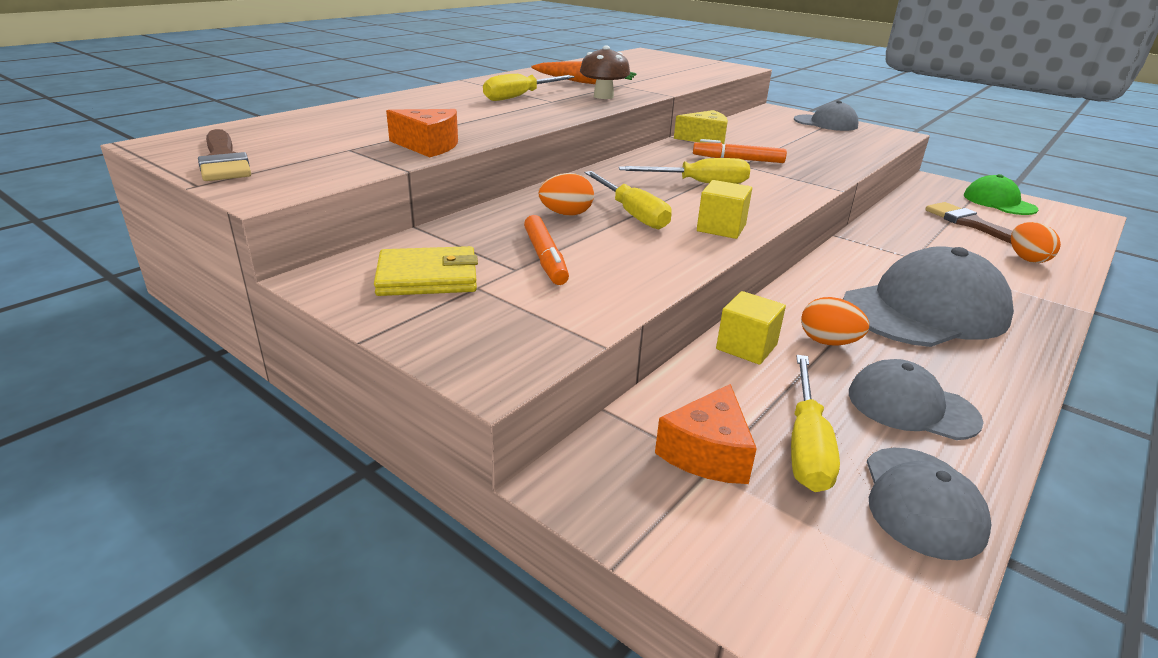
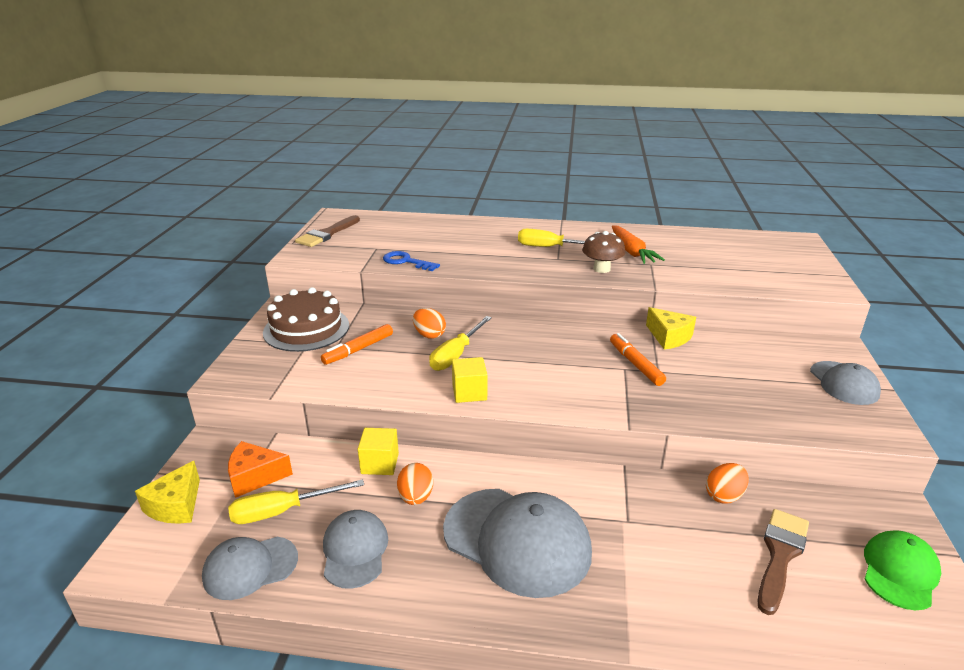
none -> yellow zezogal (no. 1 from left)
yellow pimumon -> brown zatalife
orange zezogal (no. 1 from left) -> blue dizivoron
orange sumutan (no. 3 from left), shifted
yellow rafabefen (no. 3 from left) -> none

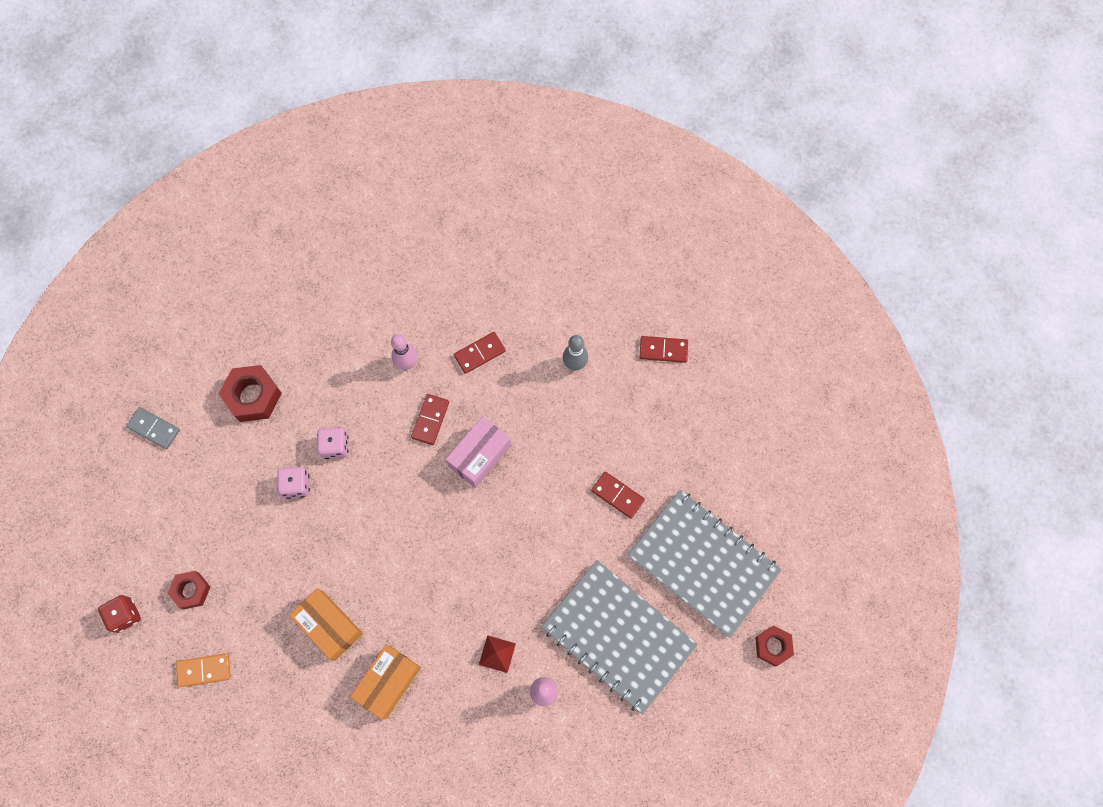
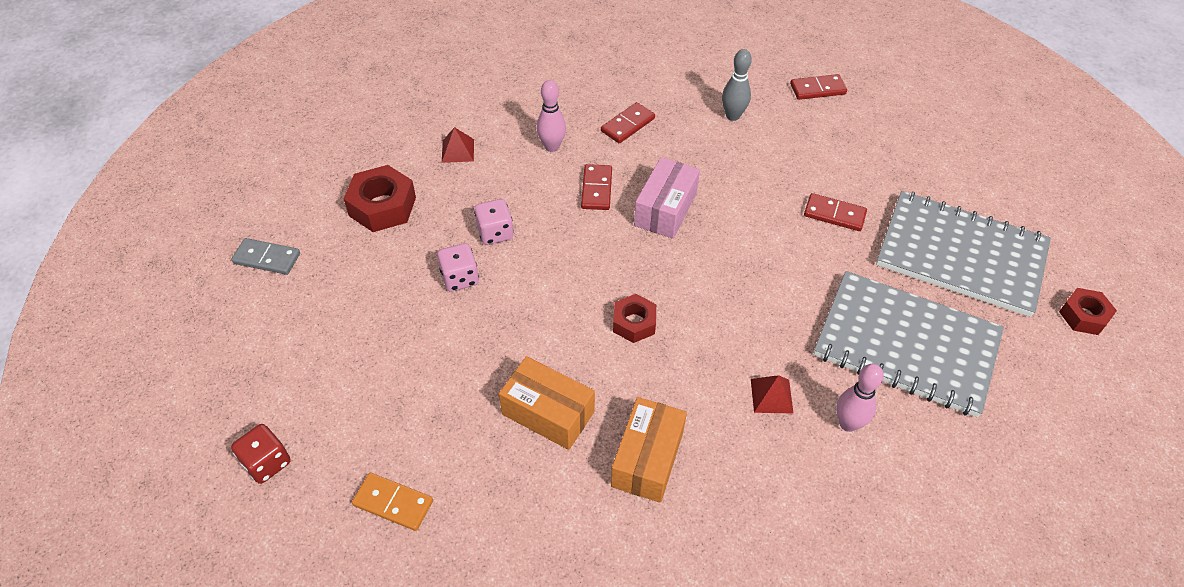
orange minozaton, 45 degrees clockwise
none -> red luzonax (no. 1 from left)
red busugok (no. 1 from left in the first image) -> red busugok (no. 2 from left), shifted

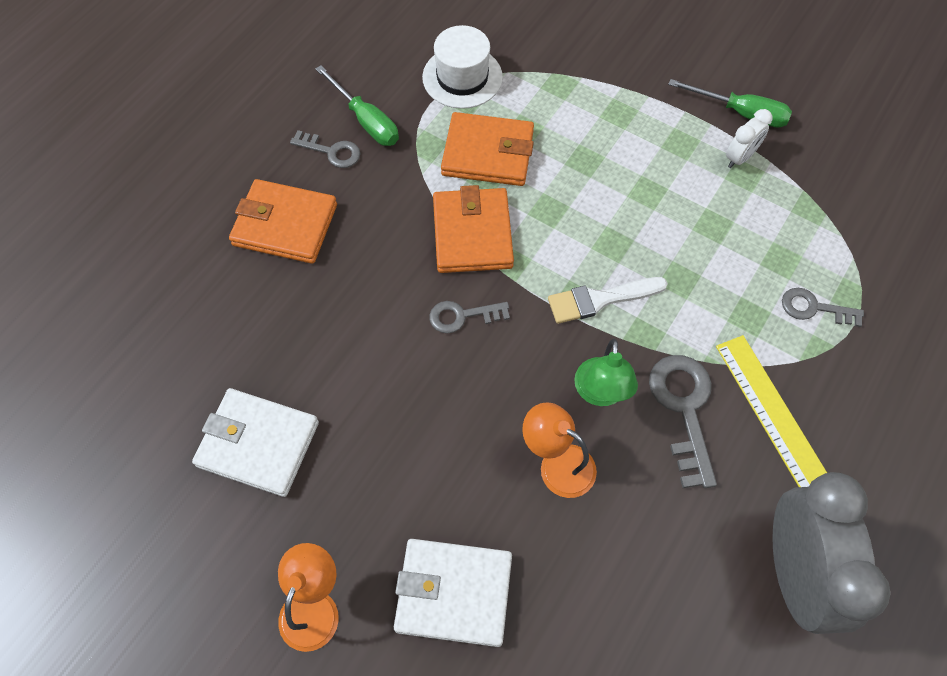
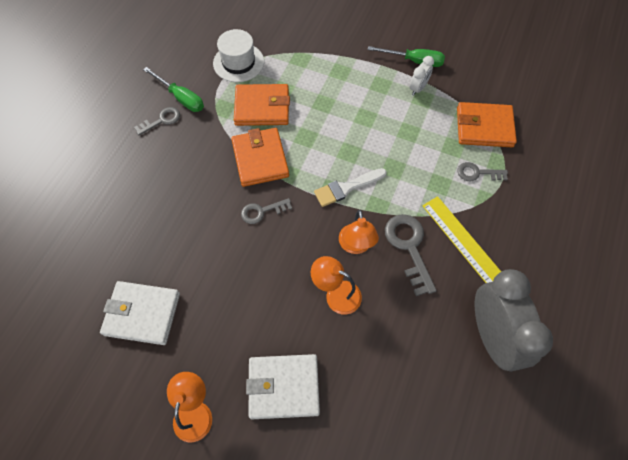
grey dizivoron (no. 1 from left), 45 degrees counterclockwise
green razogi -> orange razogi (no. 3 from left)
orange pimumon (no. 1 from left in the first image) -> orange pimumon (no. 3 from left), shifted

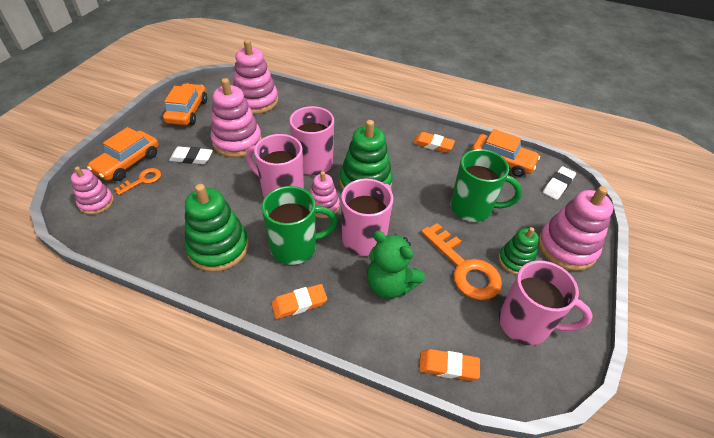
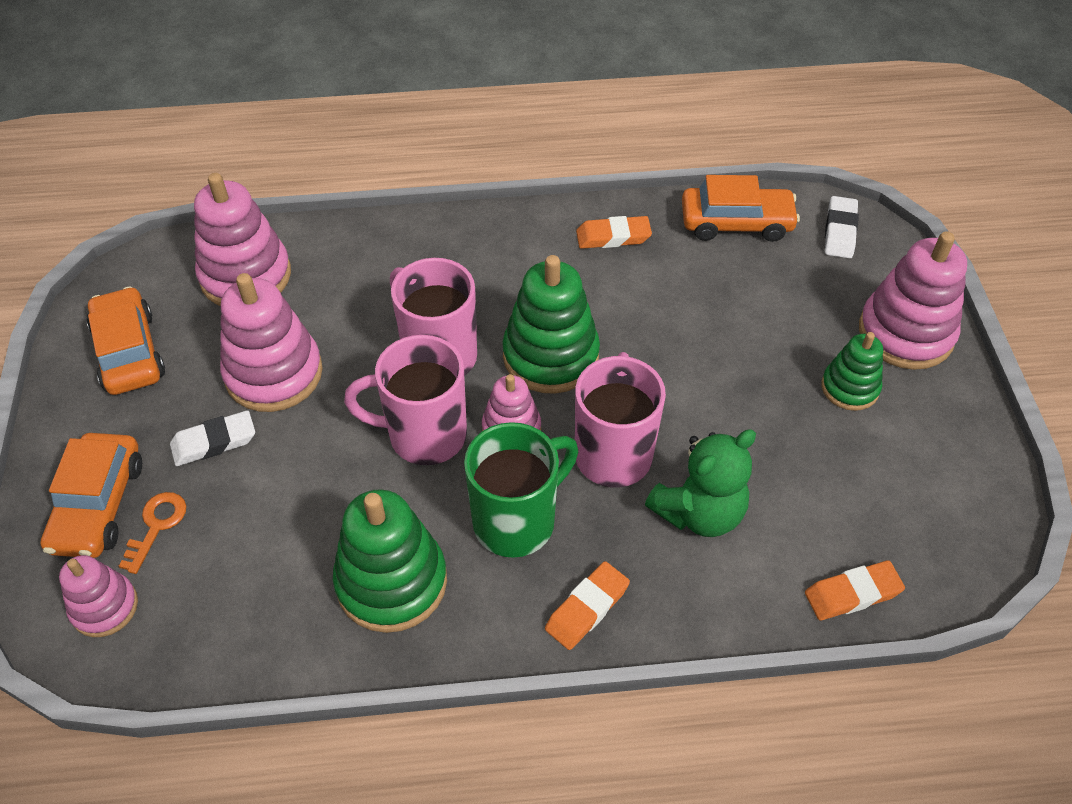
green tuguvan, 45 degrees counterclockwise
orange dizivoron (no. 2 from left) -> none
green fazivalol (no. 2 from left) -> none
pink fazivalol (no. 4 from left) -> none

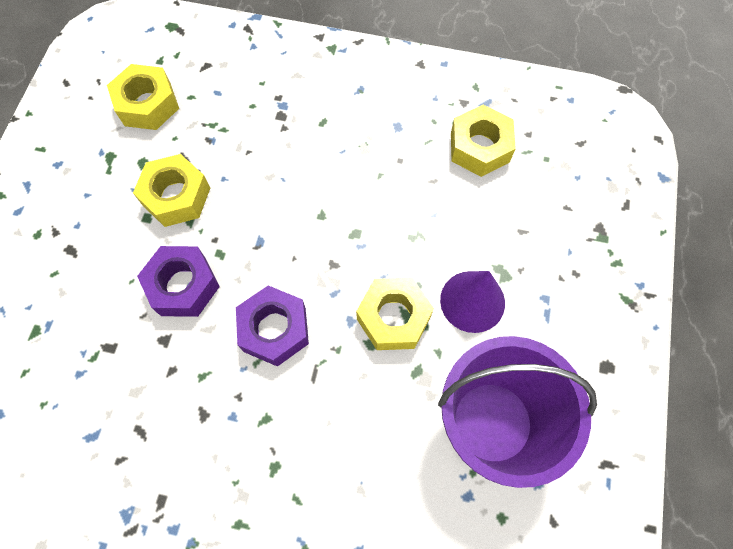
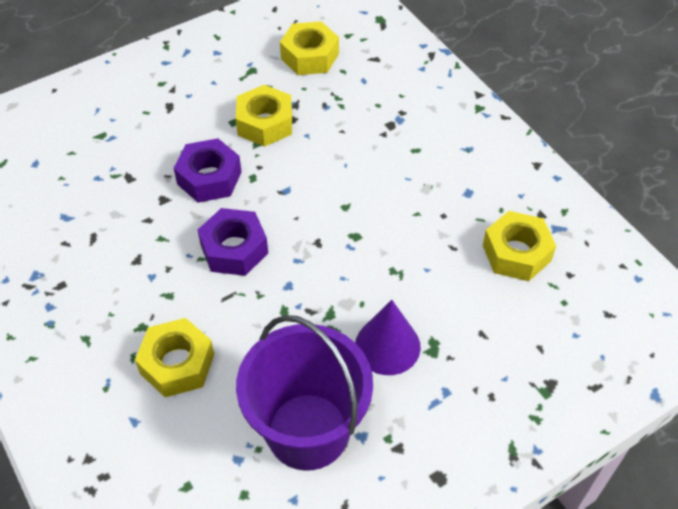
yellow busugok (no. 3 from left in the first image) -> yellow busugok (no. 1 from left), shifted

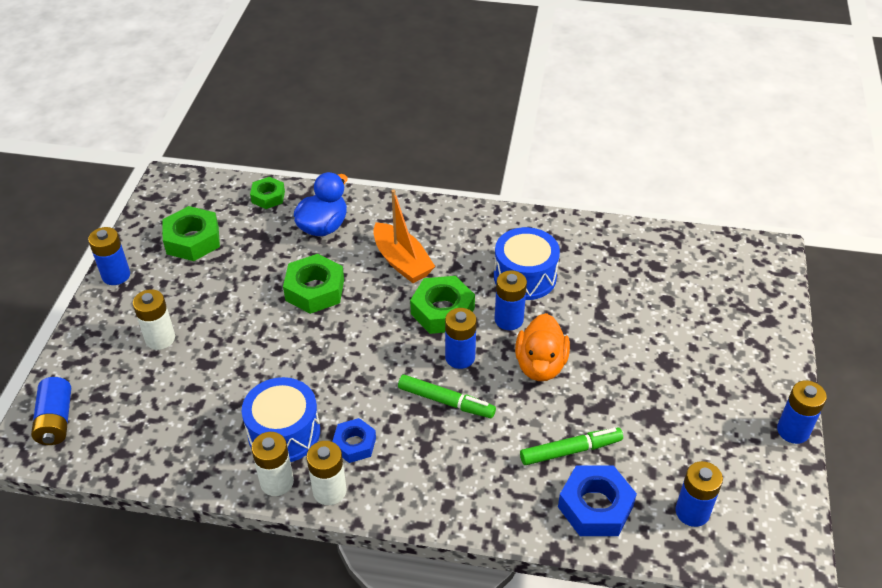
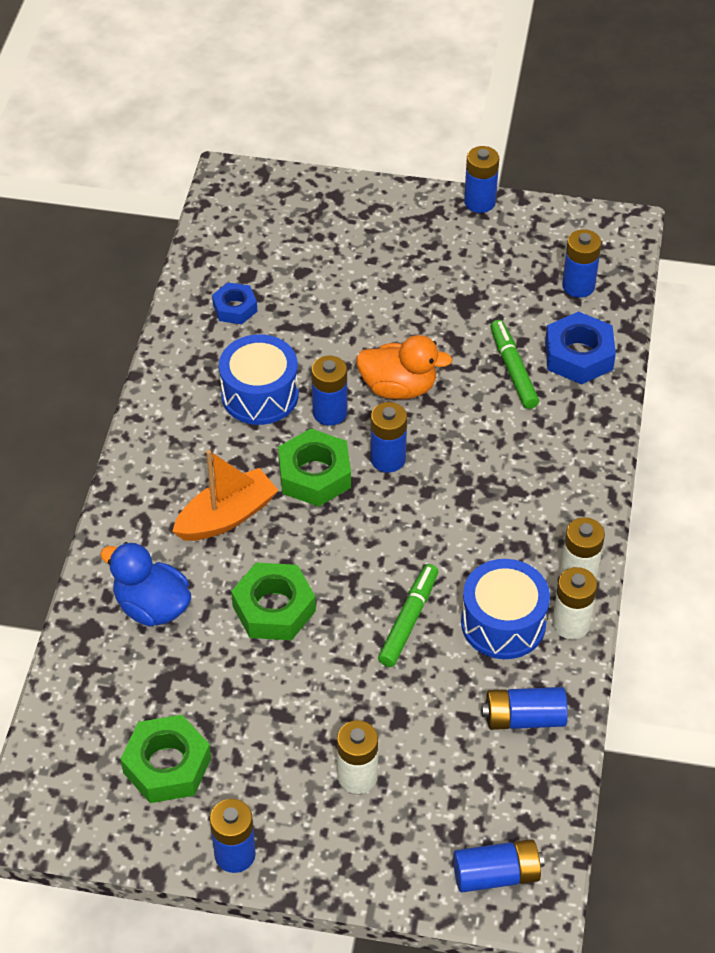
blue busugok (no. 1 from left), shifted
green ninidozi (no. 1 from left), shifted
none -> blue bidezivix (no. 6 from left)
green busugok (no. 2 from left) -> none

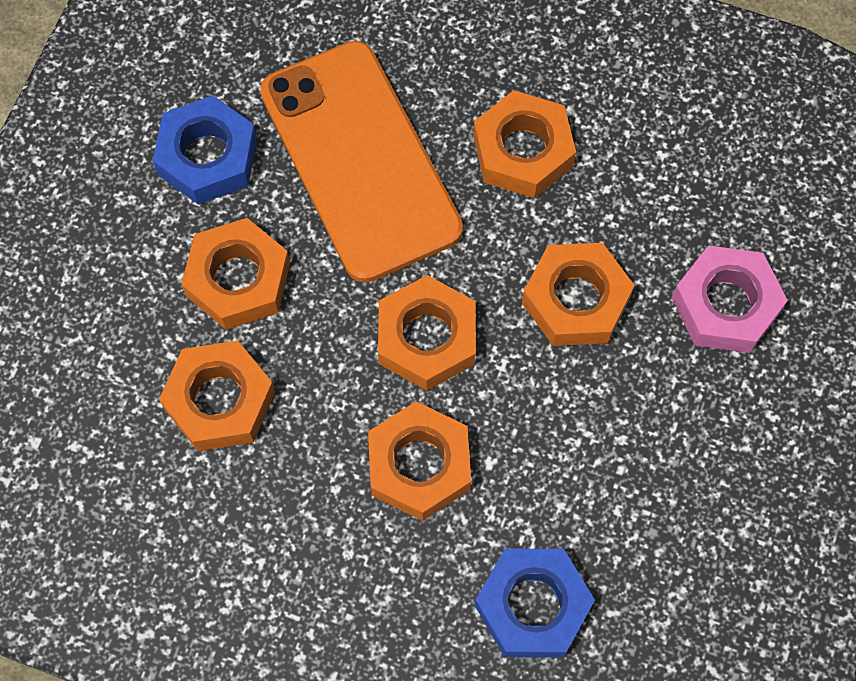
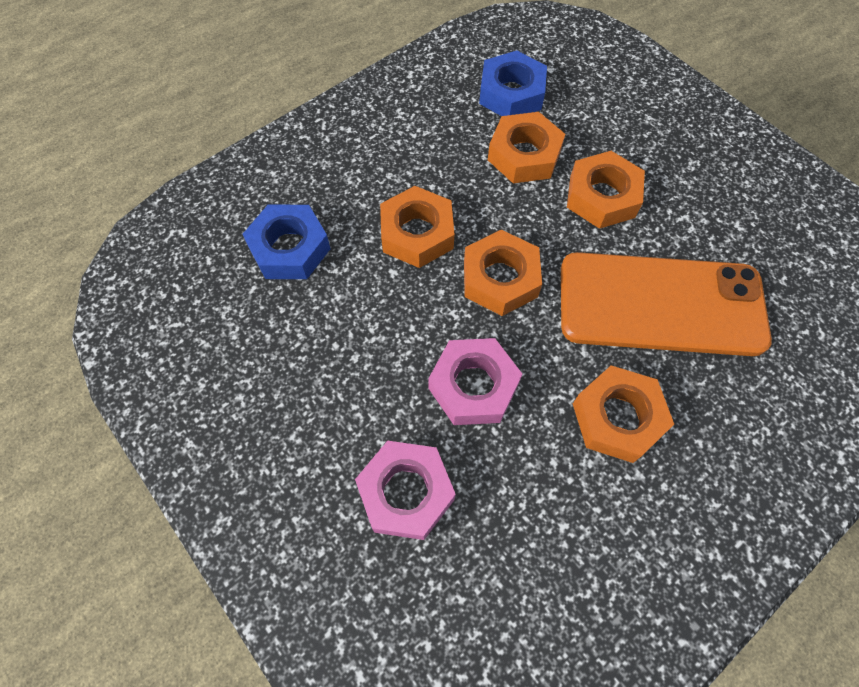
orange busugok (no. 6 from left) -> pink busugok (no. 2 from left)
blue busugok (no. 1 from left in the first image) -> blue busugok (no. 2 from left), shifted

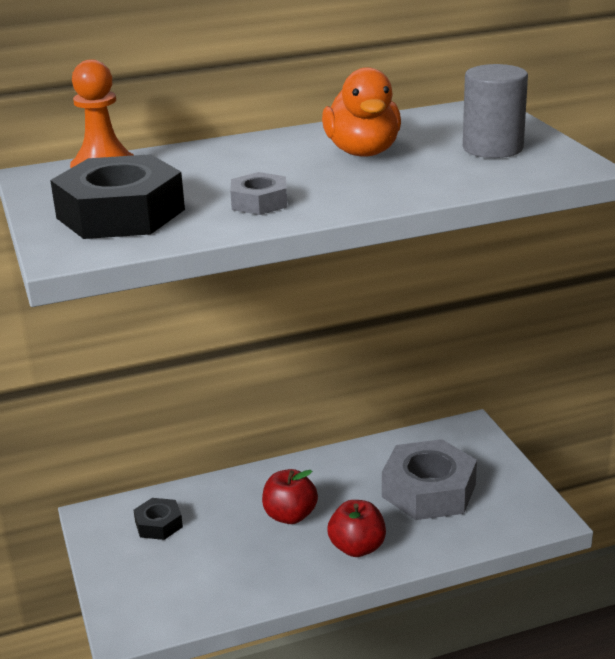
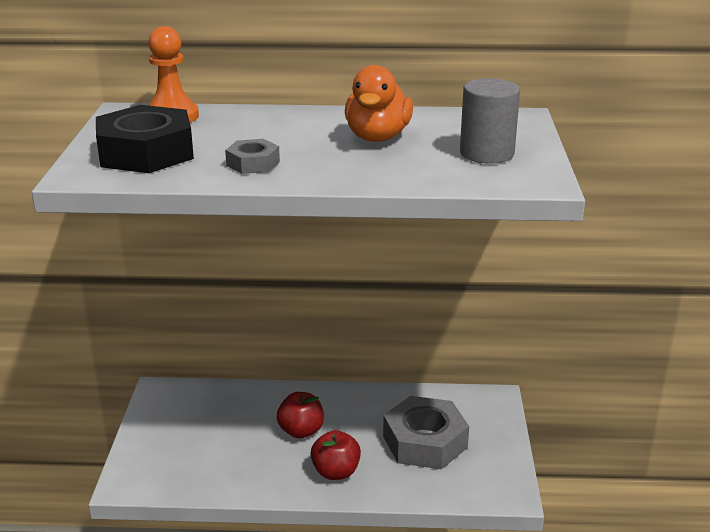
black busugok (no. 2 from left) -> none

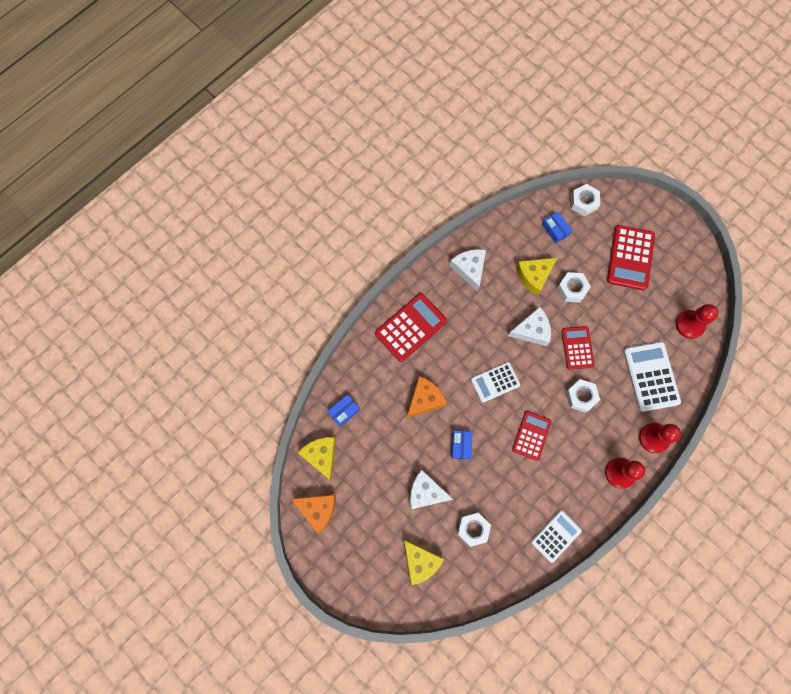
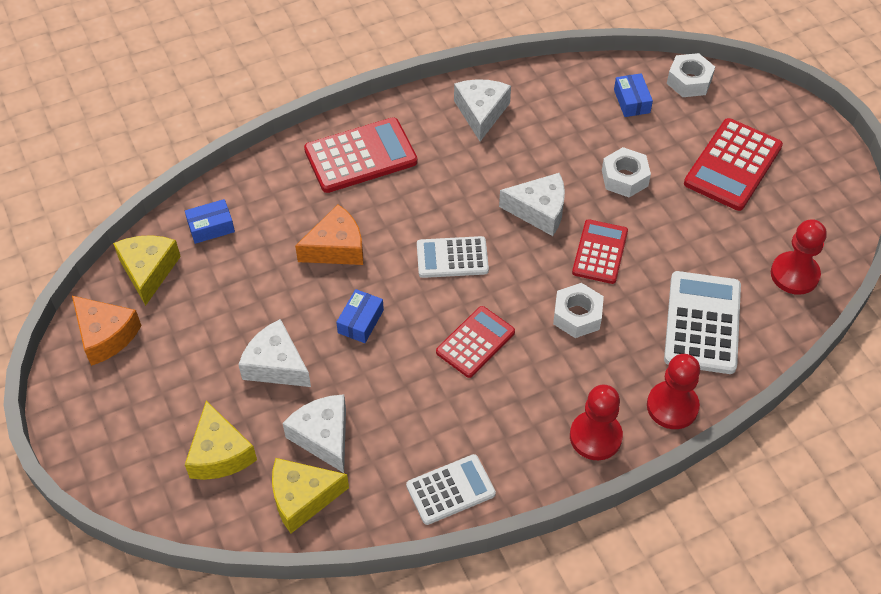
yellow zezogal (no. 3 from left), shifted
white busugok (no. 1 from left) -> white zezogal (no. 2 from left)

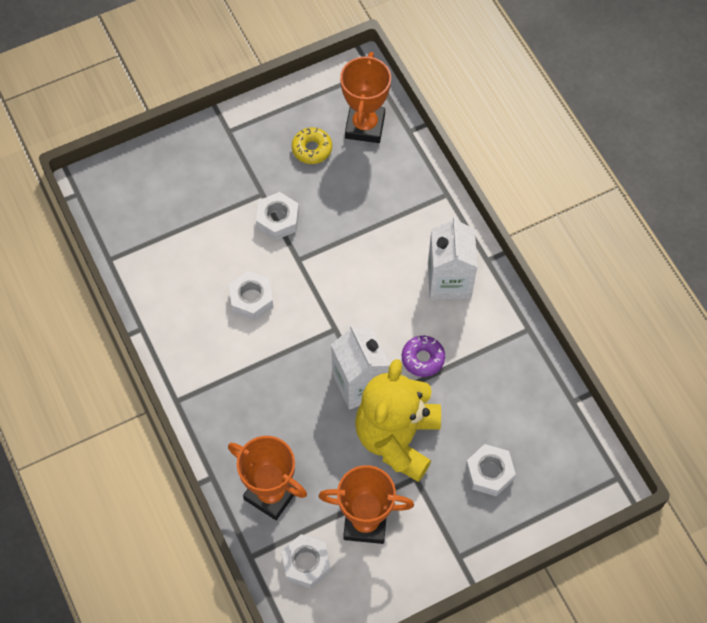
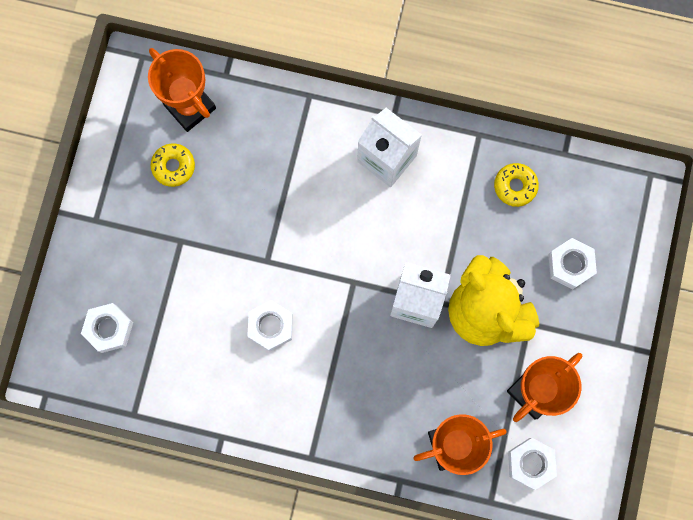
white busugok (no. 2 from left in the first image) -> white busugok (no. 1 from left), shifted
none -> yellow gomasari (no. 2 from left)
purple gomasari -> none

